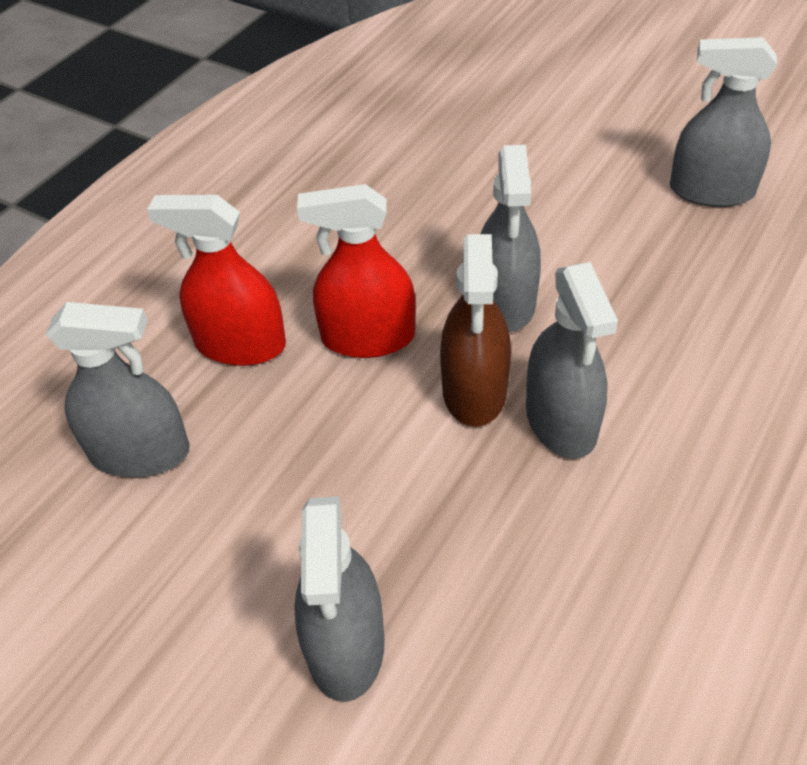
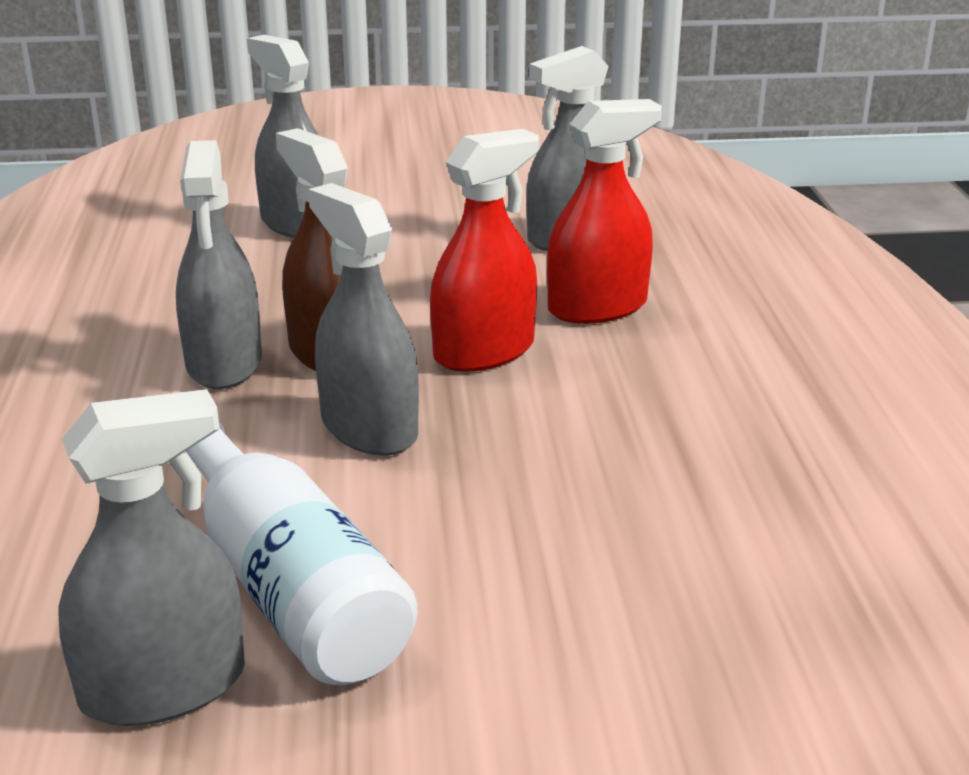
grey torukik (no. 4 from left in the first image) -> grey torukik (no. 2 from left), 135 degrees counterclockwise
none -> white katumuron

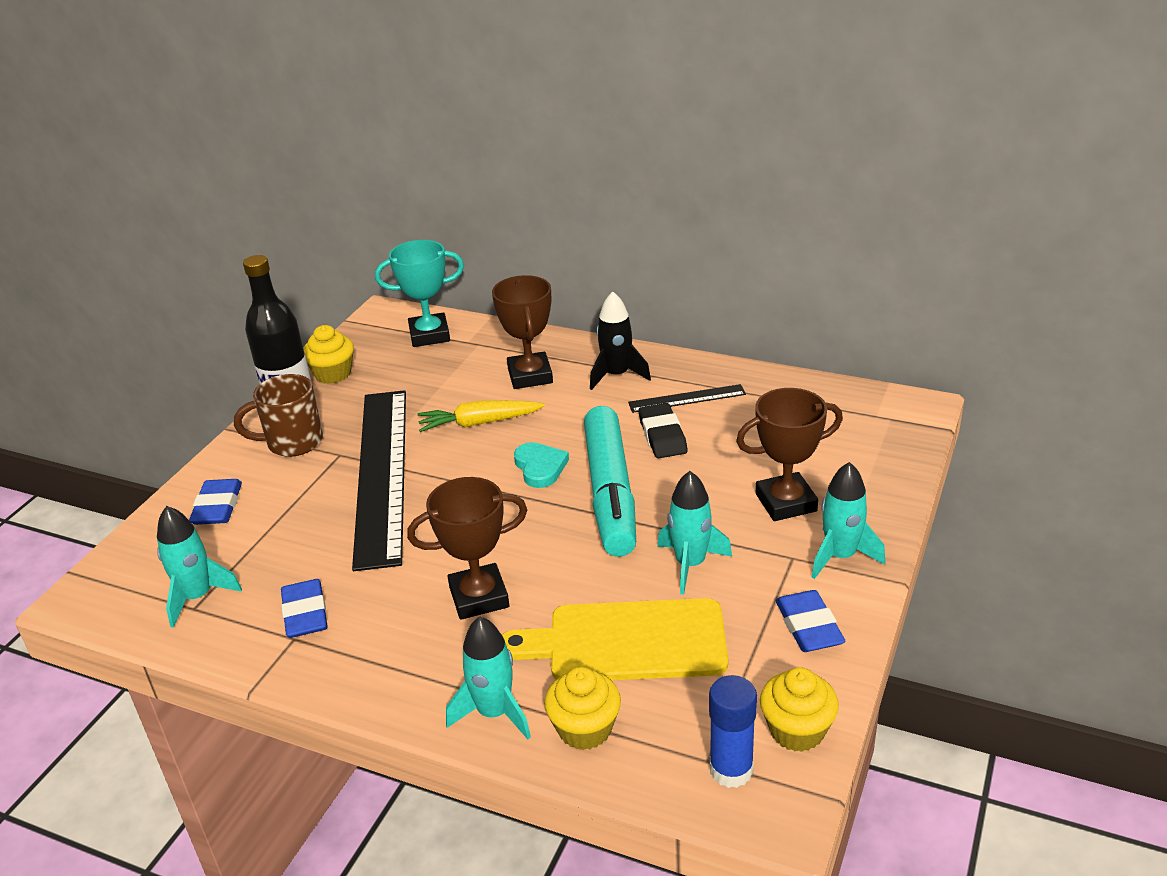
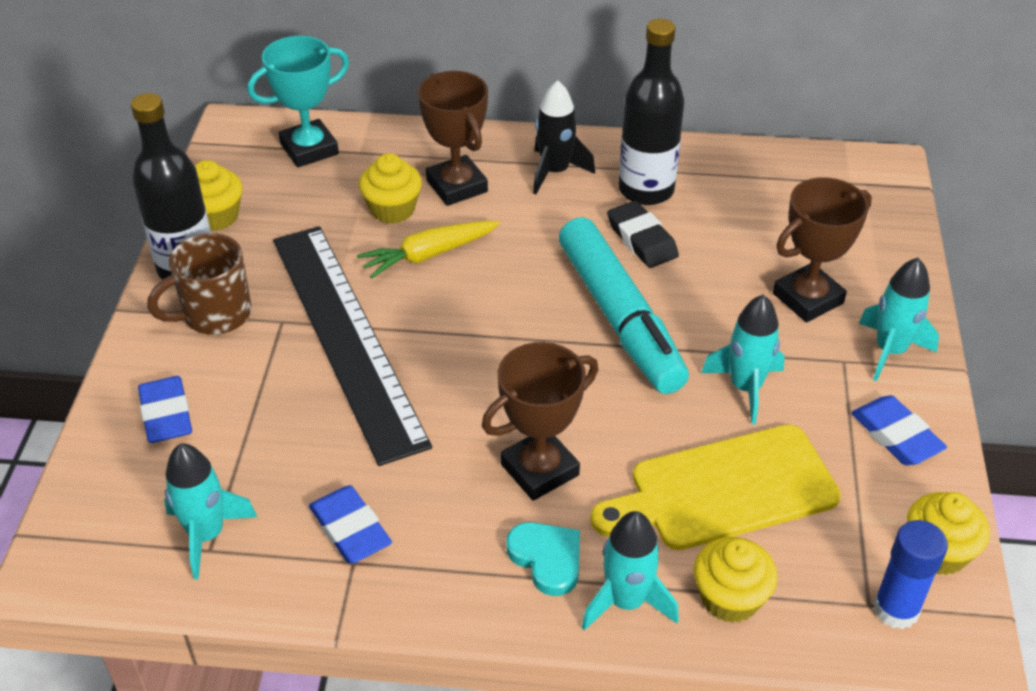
none -> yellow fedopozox (no. 2 from left)
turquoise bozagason, shifted
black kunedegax (no. 2 from left) -> black katumuron (no. 2 from left)

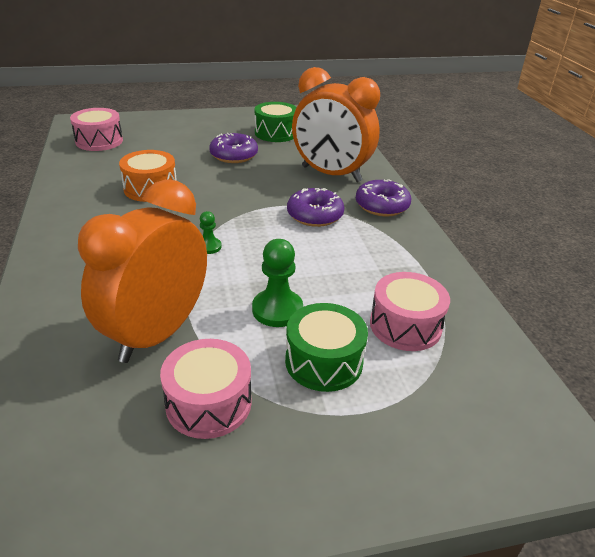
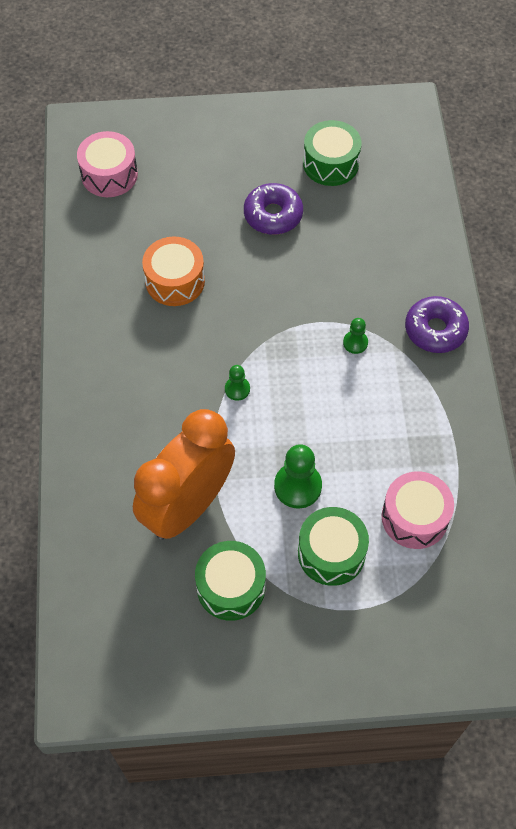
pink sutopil (no. 2 from left) -> green sutopil (no. 1 from left)
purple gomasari (no. 2 from left) -> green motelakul (no. 3 from left)
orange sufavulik (no. 2 from left) -> none

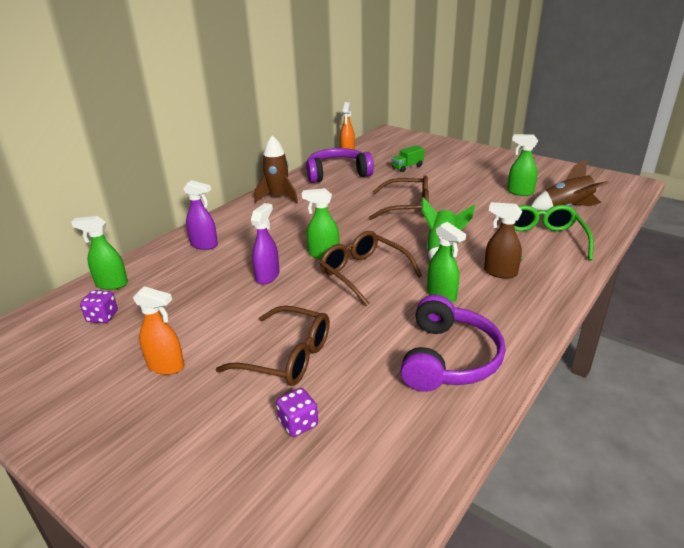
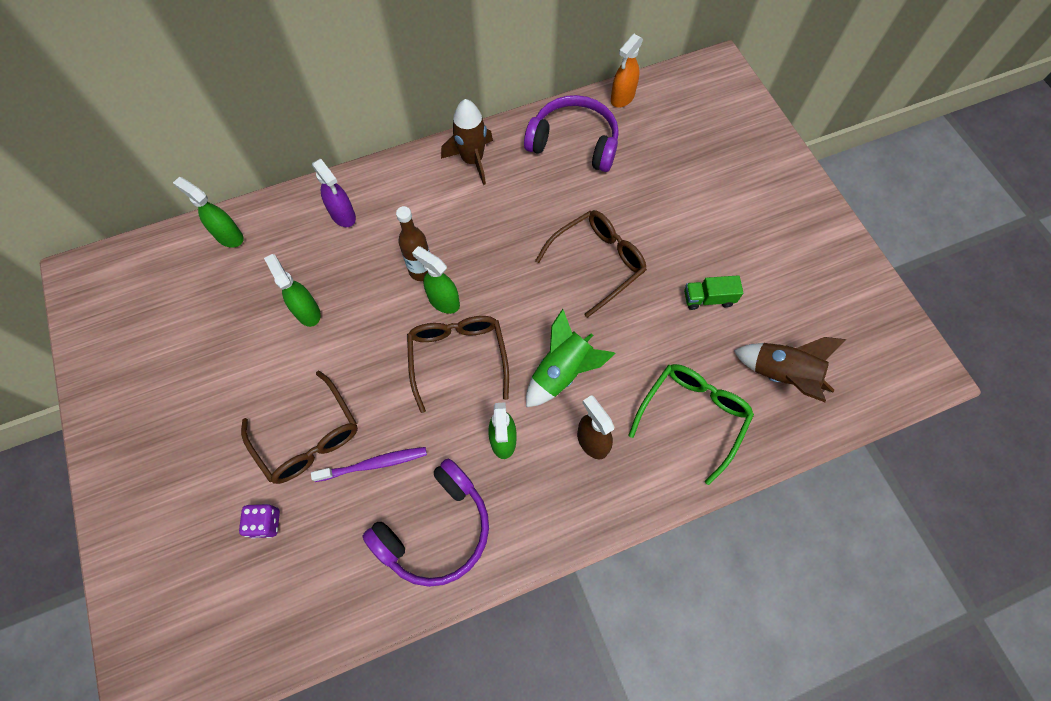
green torukik (no. 4 from left in the first image) -> green torukik (no. 2 from left), shifted
none -> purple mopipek
none -> brown katumuron
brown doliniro (no. 3 from left), 75 degrees counterclockwise
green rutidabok, shifted
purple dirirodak (no. 1 from left) -> none
orange torukik (no. 1 from left) -> none
purple torukik (no. 2 from left) -> none

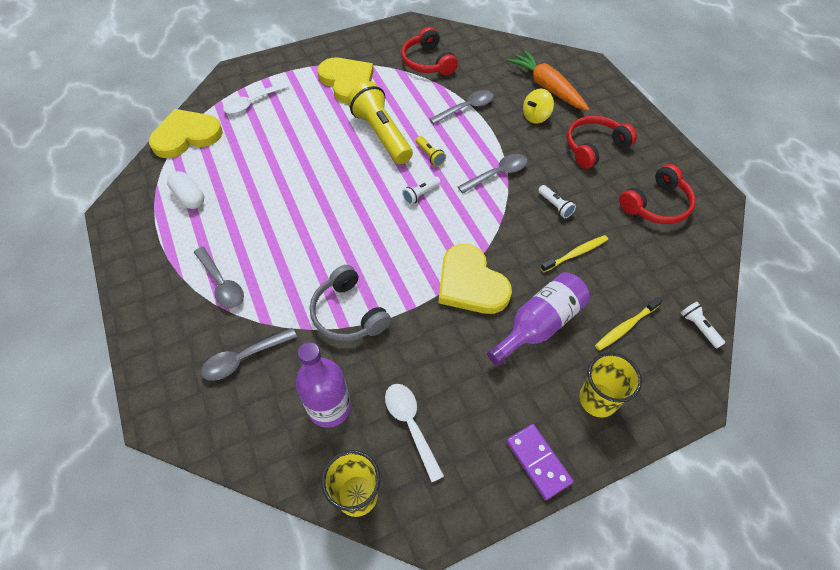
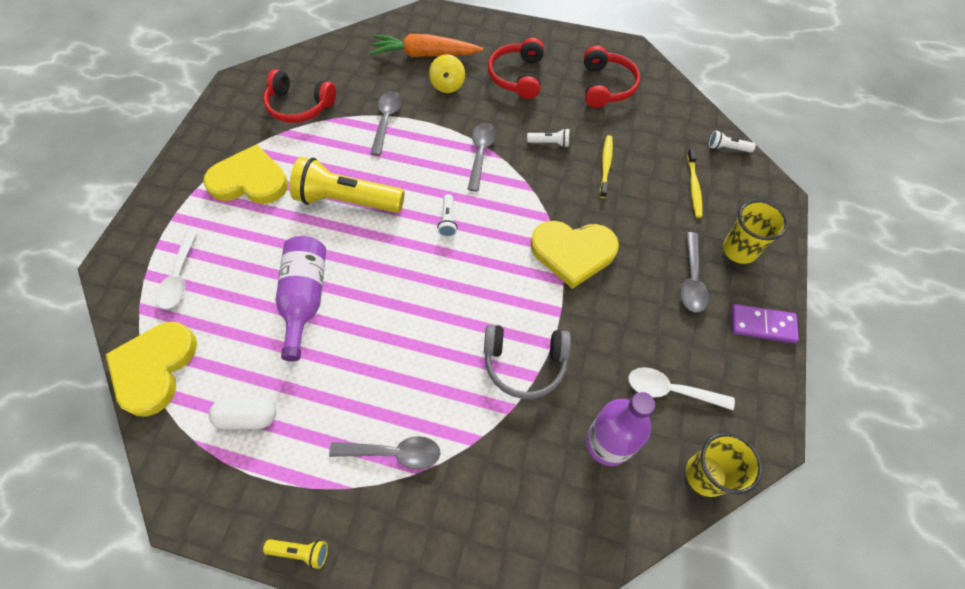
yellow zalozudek (no. 2 from left in the first image) -> yellow zalozudek (no. 1 from left), shifted
purple katumuron (no. 2 from left in the first image) -> purple katumuron (no. 1 from left), shifted
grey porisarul (no. 2 from left in the first image) -> grey porisarul (no. 4 from left), shifted

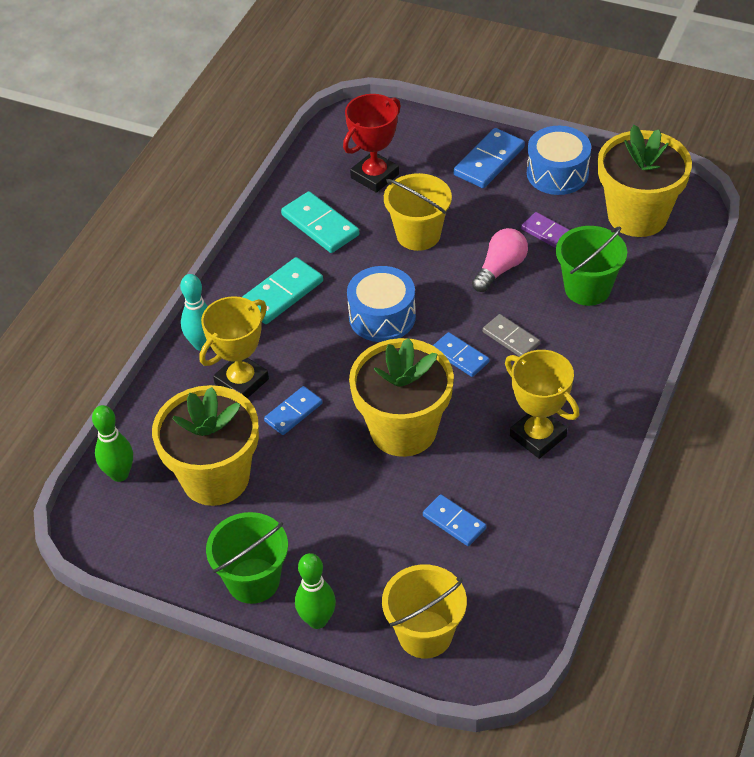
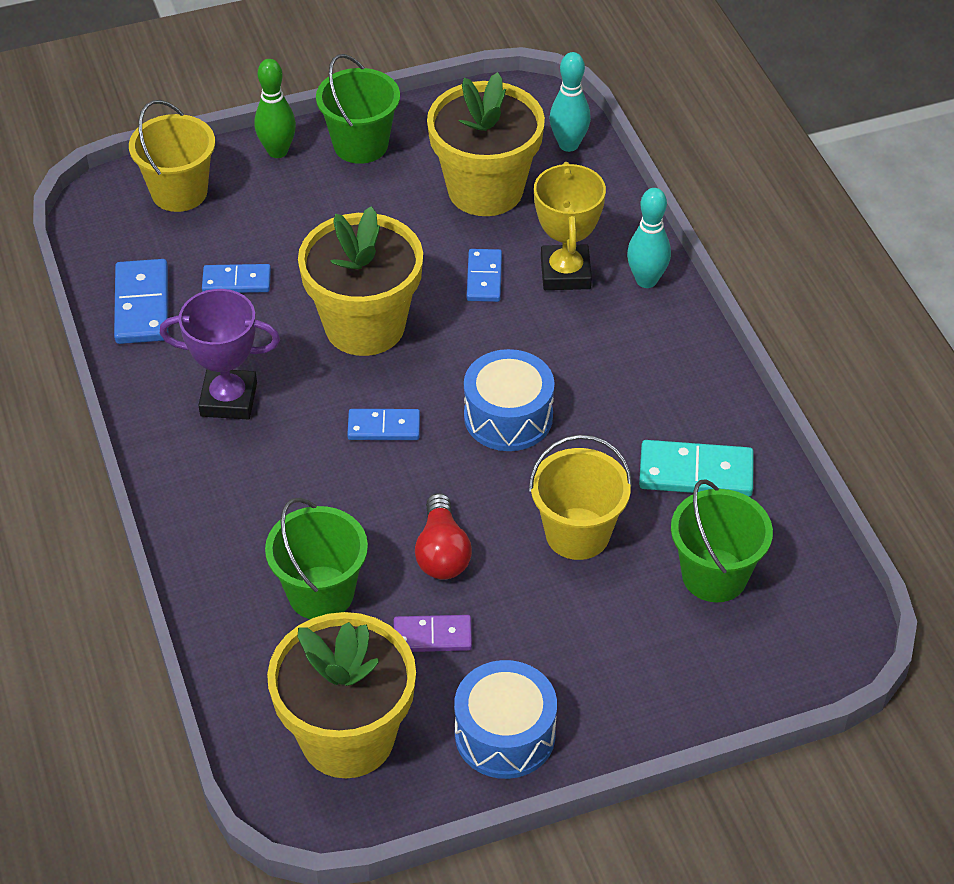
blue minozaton (no. 4 from left in the first image) -> blue minozaton (no. 1 from left), shifted
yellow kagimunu (no. 2 from left) -> purple kagimunu
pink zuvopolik -> red zuvopolik
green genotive (no. 1 from left) -> turquoise genotive (no. 1 from left)
red kagimunu -> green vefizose (no. 3 from left)
turquoise minozaton (no. 1 from left) -> none
grey minozaton -> none

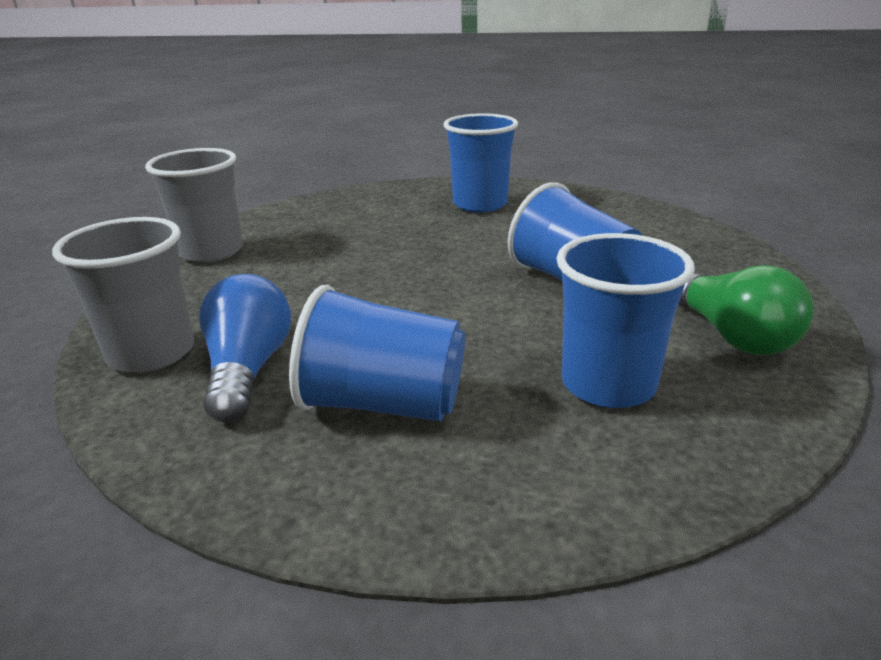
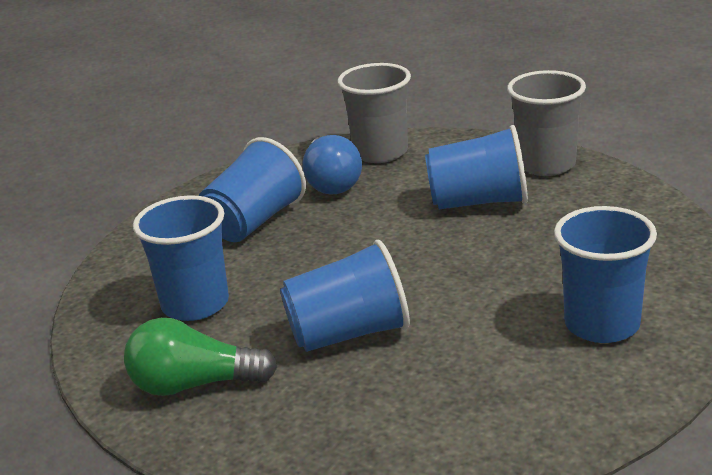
blue zuvopolik, 60 degrees clockwise
none -> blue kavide (no. 4 from left)

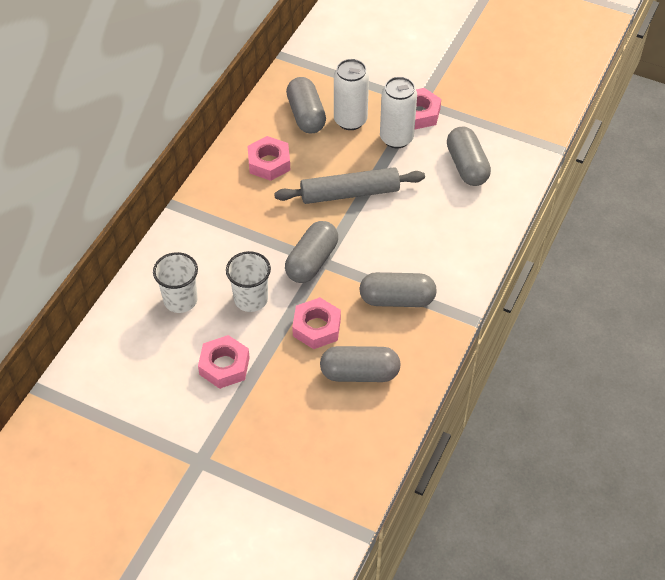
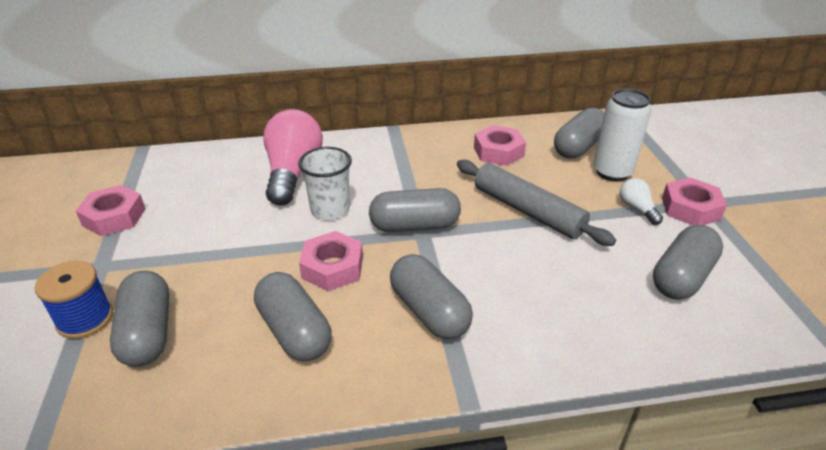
none -> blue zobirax
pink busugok (no. 1 from left), shifted
none -> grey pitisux (no. 1 from left)
white kavide (no. 1 from left) -> pink zuvopolik
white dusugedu (no. 2 from left) -> white zuvopolik

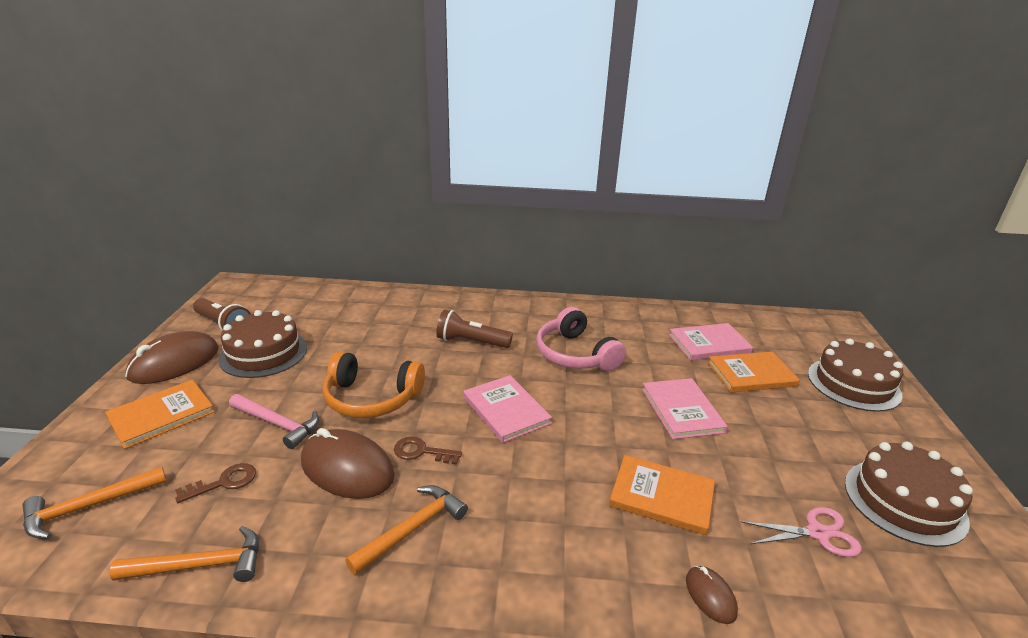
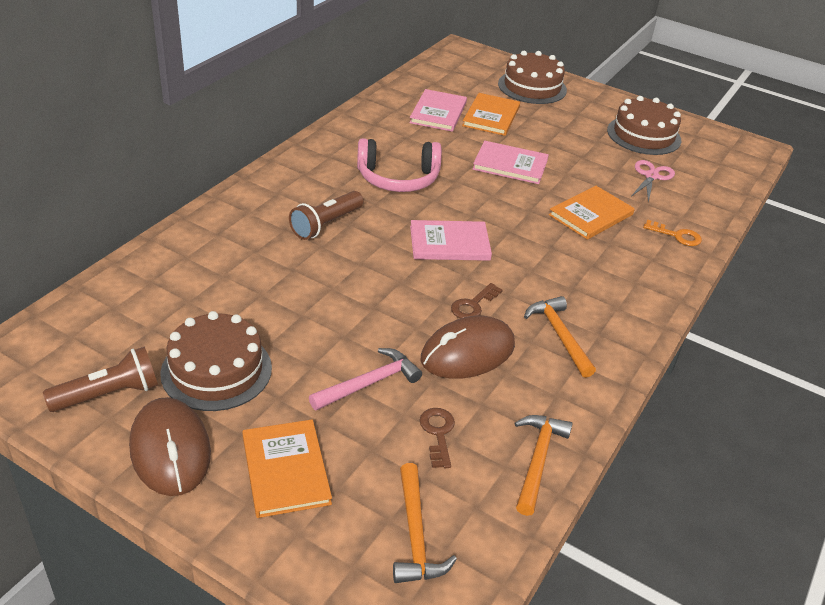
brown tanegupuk (no. 3 from left) -> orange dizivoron
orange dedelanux -> none

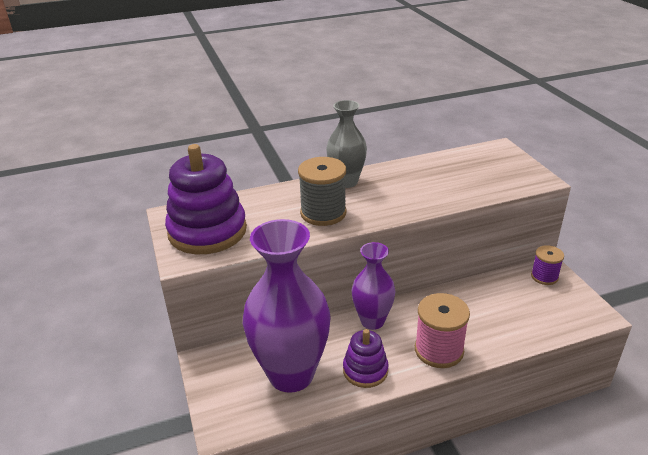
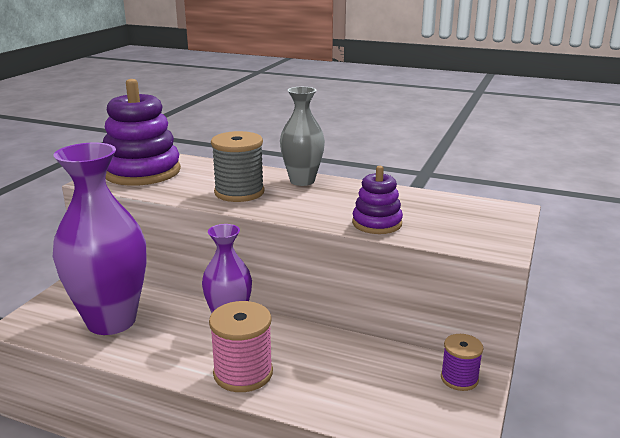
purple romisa (no. 2 from left), shifted

